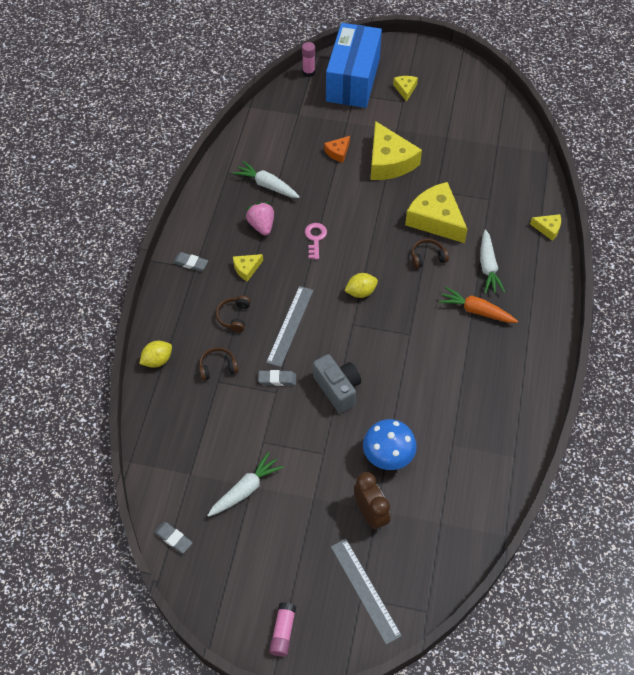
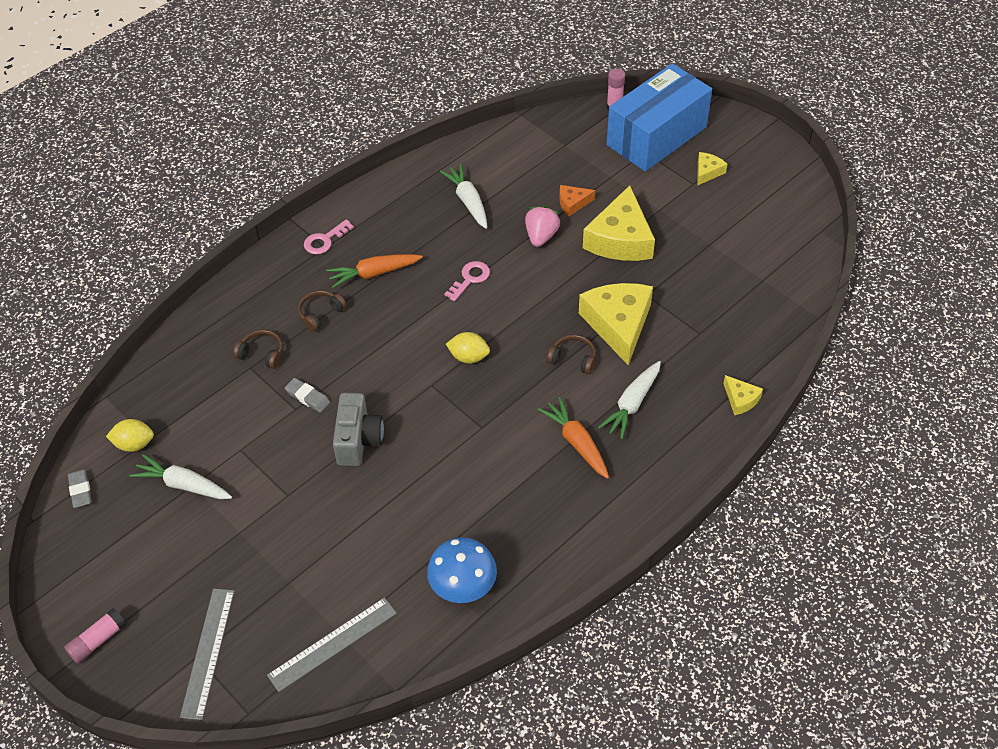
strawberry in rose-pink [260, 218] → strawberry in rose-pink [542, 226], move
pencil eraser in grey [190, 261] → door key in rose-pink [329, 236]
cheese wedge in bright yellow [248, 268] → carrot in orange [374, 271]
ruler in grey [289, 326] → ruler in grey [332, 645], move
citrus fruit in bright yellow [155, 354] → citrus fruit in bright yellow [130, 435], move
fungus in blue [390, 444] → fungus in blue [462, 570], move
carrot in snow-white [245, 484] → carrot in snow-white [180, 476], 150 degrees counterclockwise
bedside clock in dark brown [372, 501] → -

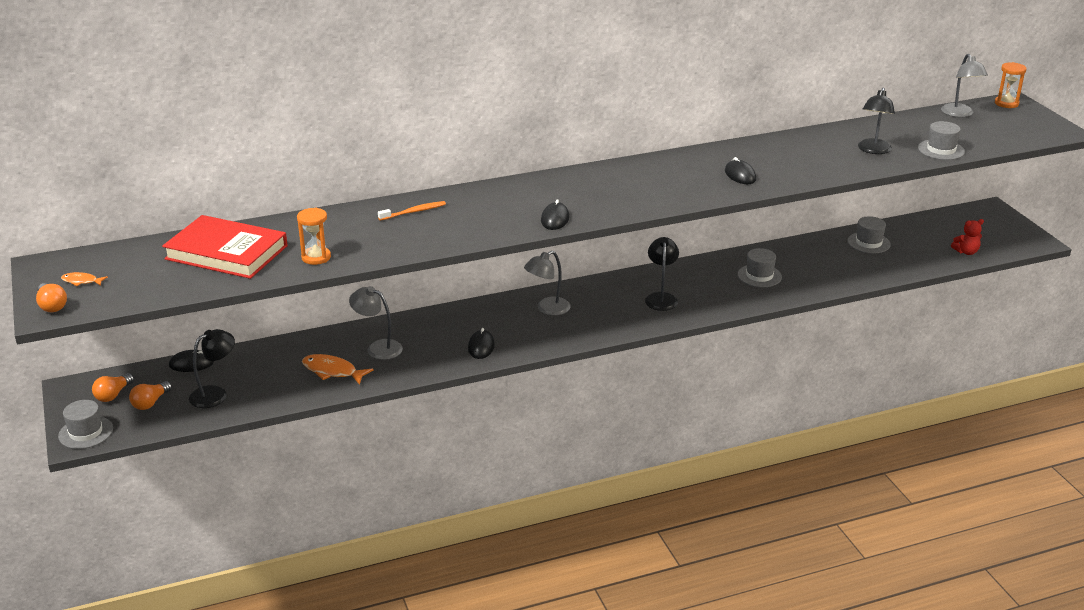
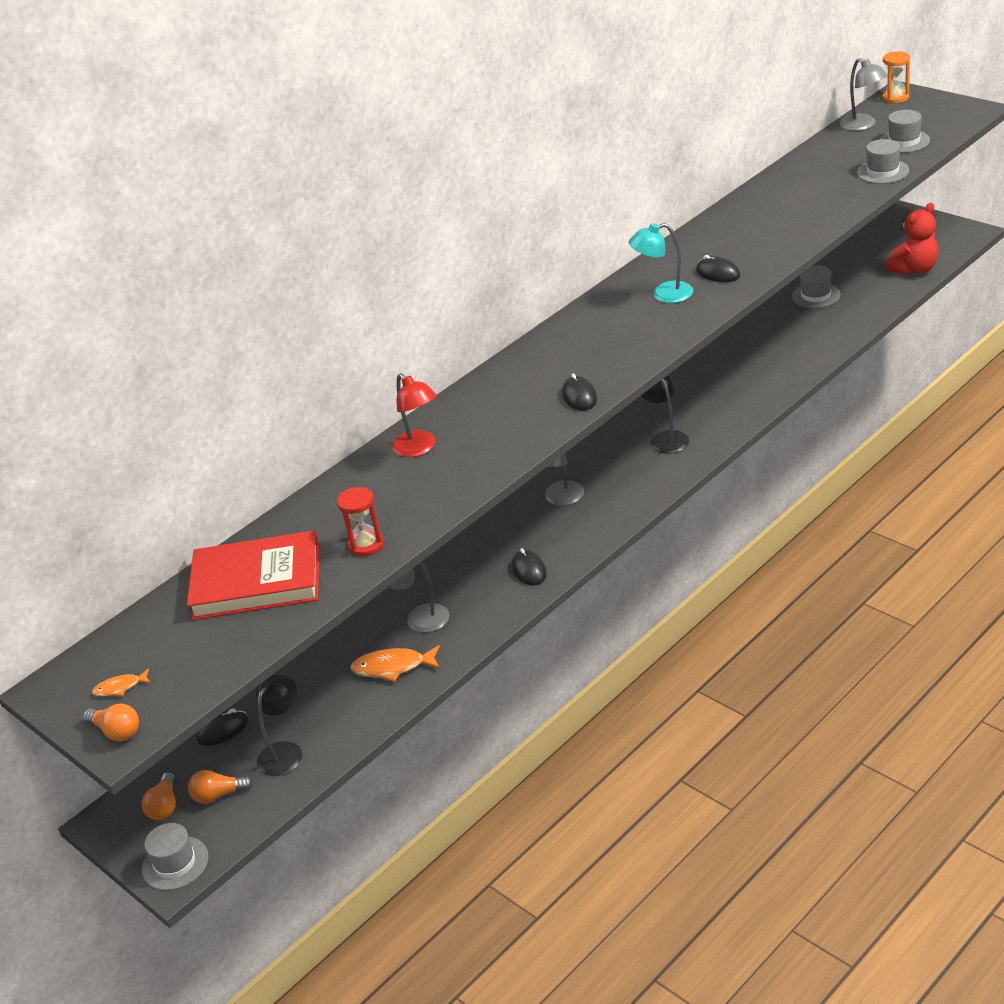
desk lamp in jet-black [876, 120] → -
toothbrush in orange [412, 211] → desk lamp in scarlet [414, 415]
sandglass in orange [314, 236] → sandglass in scarlet [360, 522]
teddy bear in scarlet [967, 237] → teddy bear in scarlet [912, 239], x1.64
top hat in grey [759, 267] → top hat in grey [905, 131], move
bulb in orange [150, 395] → bulb in orange [220, 787], 75 degrees clockwise
- → desk lamp in turquoise [661, 263]

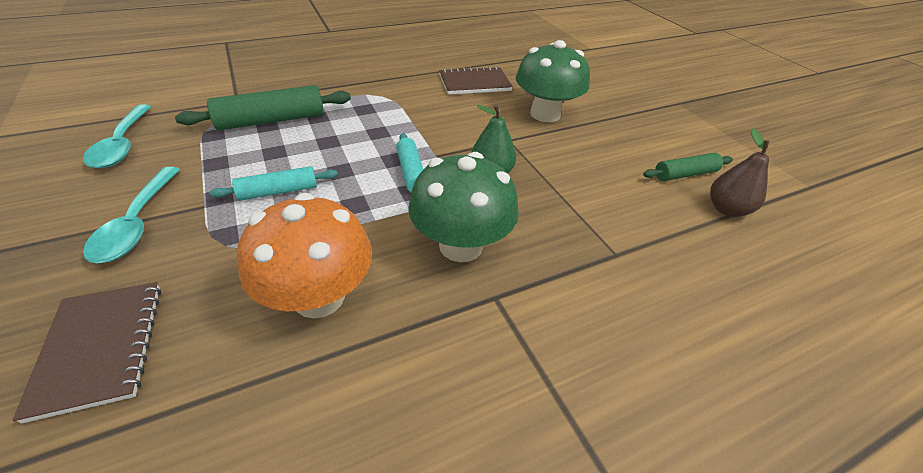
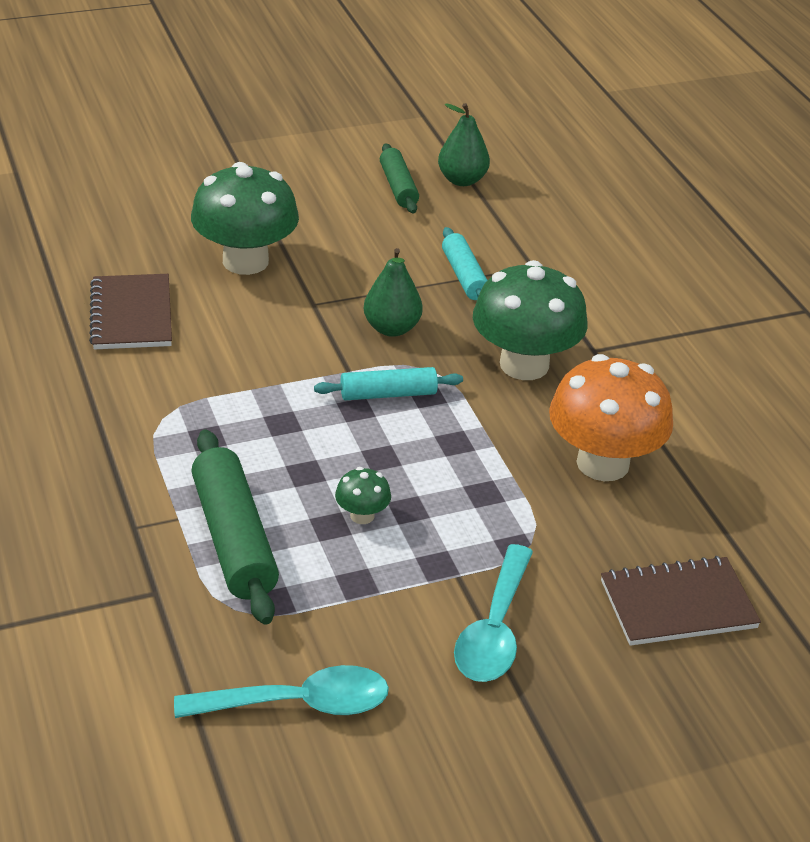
pear fruit in dark brown [740, 173] → pear fruit in green [464, 144]
pastry roller in turquoise [273, 183] → pastry roller in turquoise [465, 263], move
tablespoon in turquoise [131, 215] → tablespoon in turquoise [493, 613], 105 degrees clockwise
- → fungus in green [363, 495]

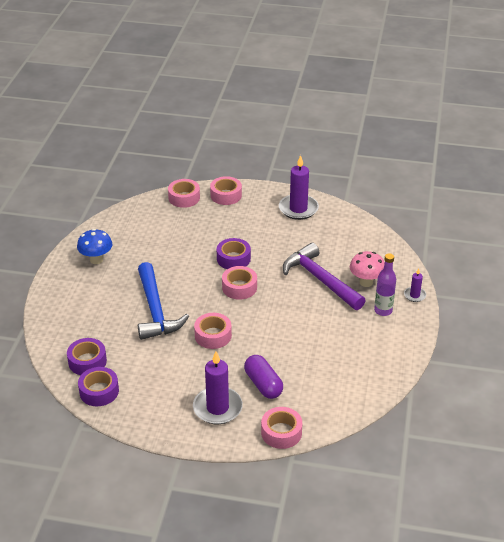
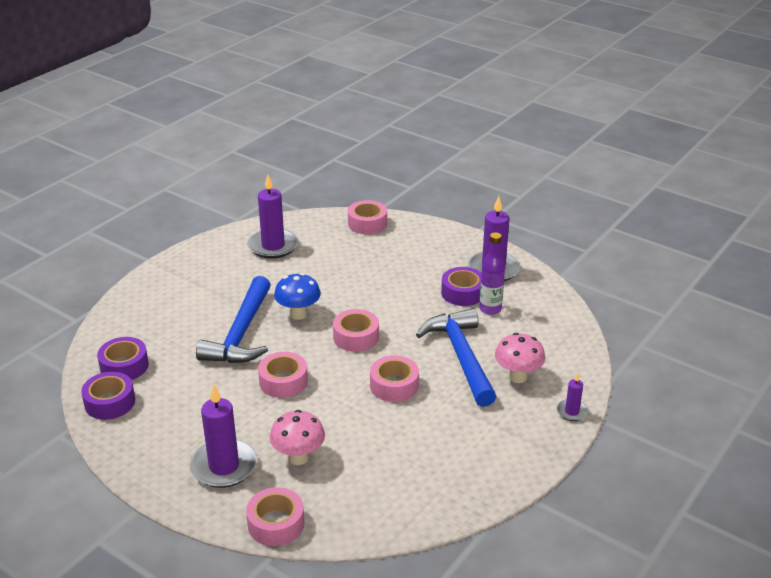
sticky tape in rose-pink [226, 190] → sticky tape in rose-pink [394, 378], move
fungus in blue [95, 246] → fungus in blue [297, 296], move
sticky tape in royal purple [234, 253] → sticky tape in royal purple [461, 286], move
carpenter's hammer in royal purple [324, 276] → carpenter's hammer in blue [456, 357]
bottle in royal purple [385, 284] → bottle in royal purple [492, 273], move
pill in royal purple [263, 377] → fungus in rose-pink [297, 437]
- → pillar candle in royal purple [273, 217]

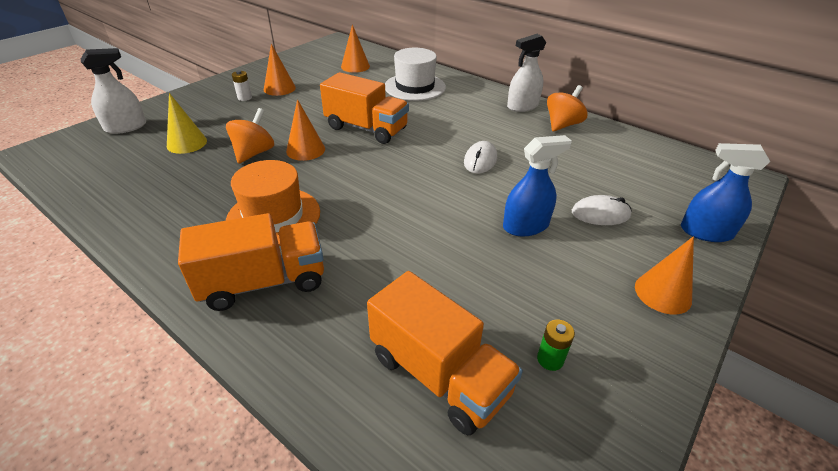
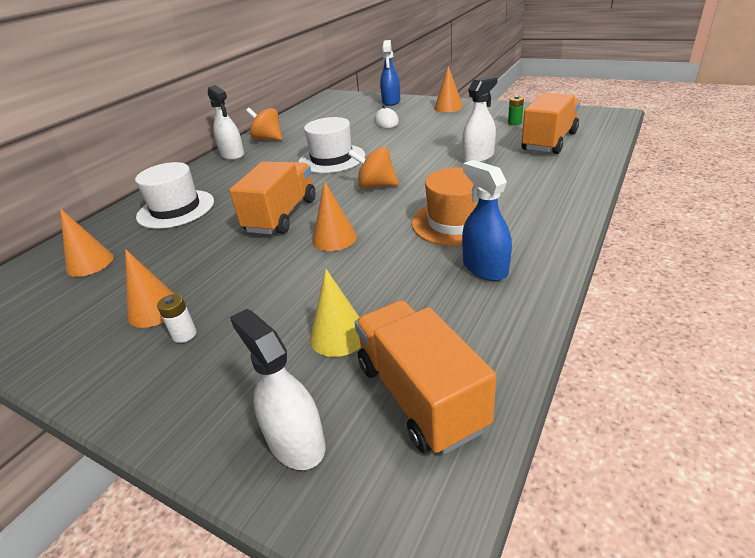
spinning top in orange [250, 136] → spinning top in orange [373, 168], move
spray bottle in blue [537, 185] → spray bottle in blue [487, 220], move
mouse in snow-white [480, 157] → top hat in snow-white [332, 145]
lorry in orange [251, 262] → lorry in orange [425, 377], move
- → spray bottle in snow-white [479, 119]

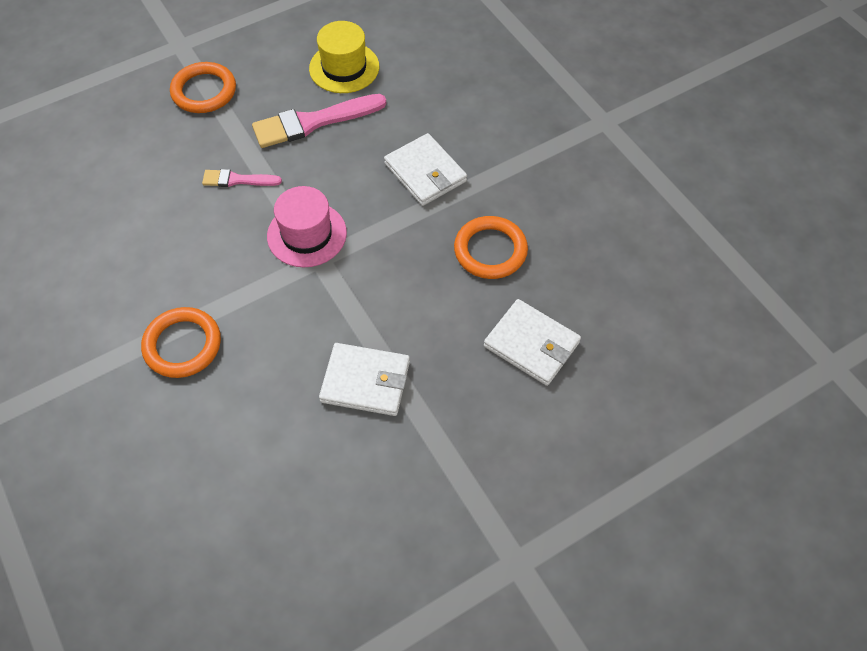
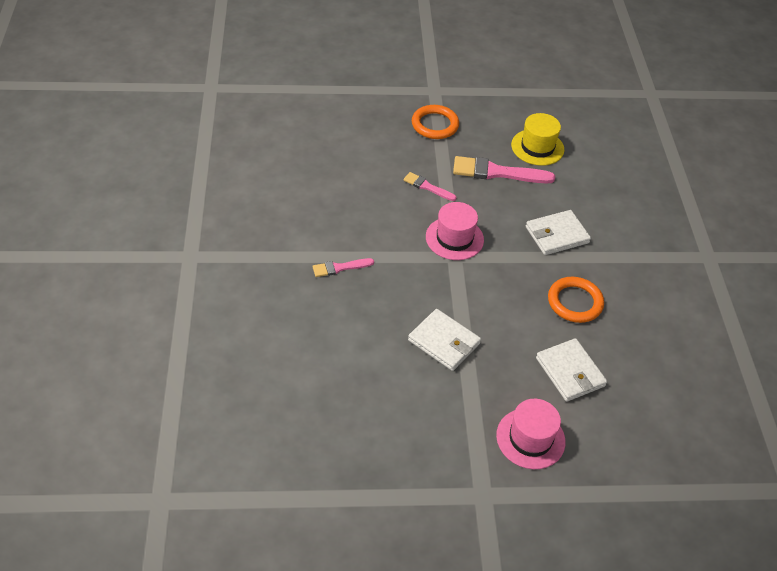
wallet in snow-white [425, 169] → wallet in snow-white [558, 232], 75 degrees clockwise
hoop in orange [181, 342] → paint brush in rose-pink [343, 267]
- → top hat in rose-pink [530, 434]

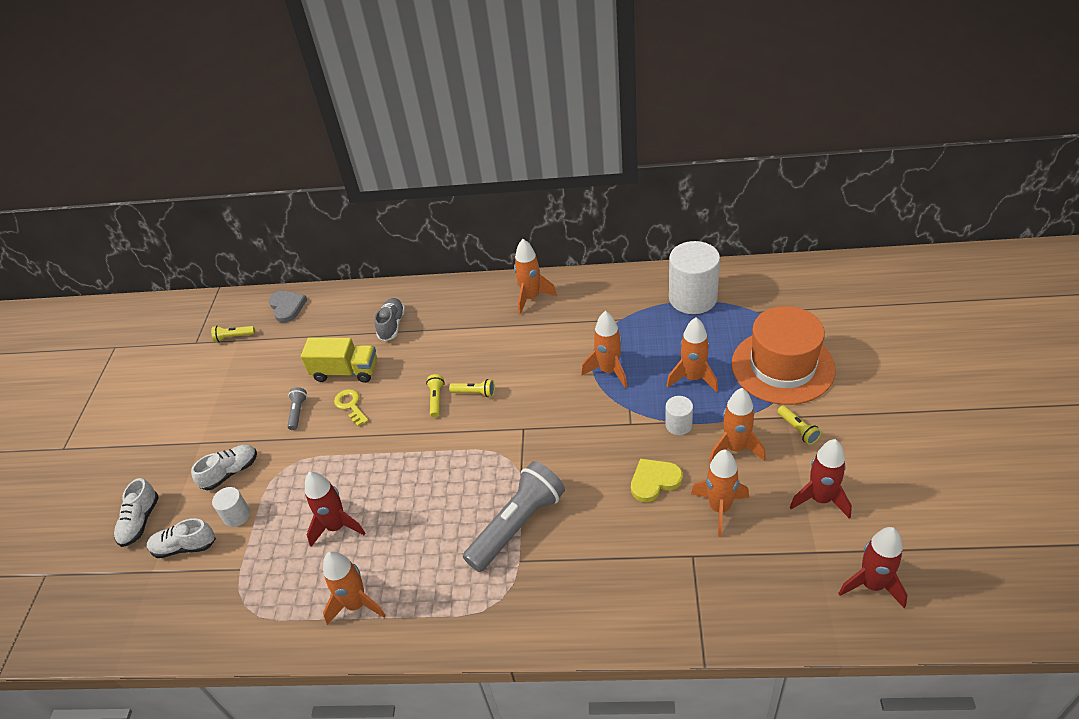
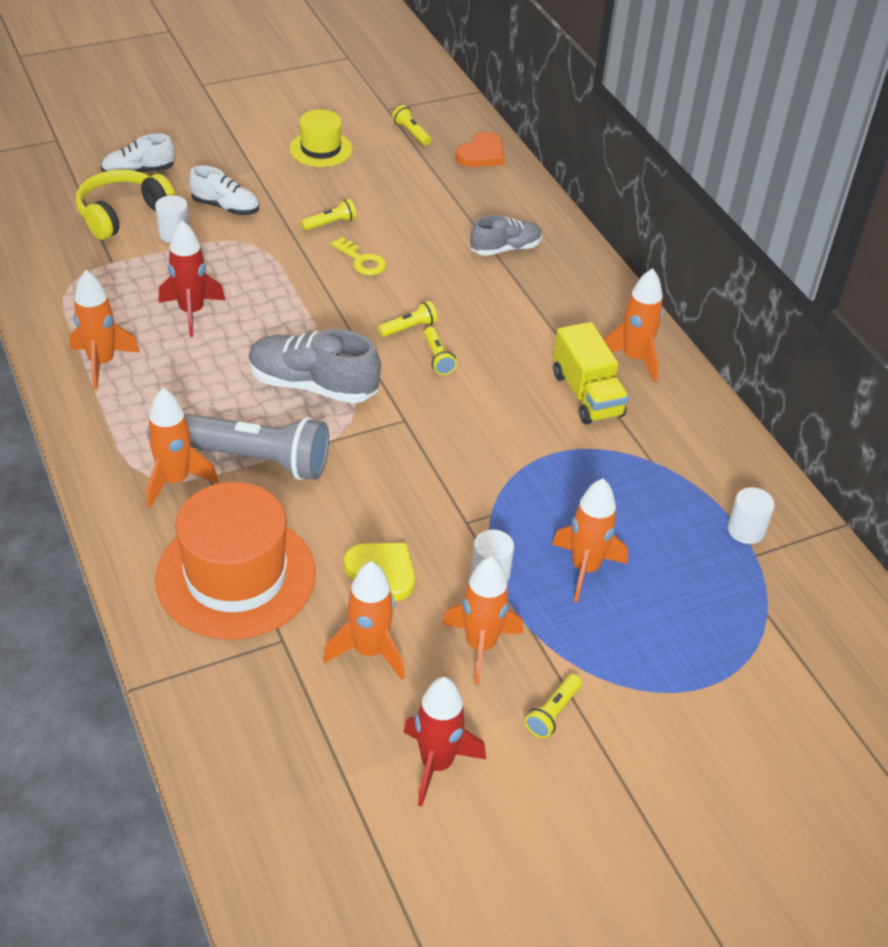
solid cylinder in snow-white [694, 277] → solid cylinder in snow-white [751, 515], x0.49
heart shape in grey [288, 307] → heart shape in orange [480, 149]
top hat in orange [783, 355] → top hat in orange [235, 560], move
toy rocket in orange [604, 349] → toy rocket in orange [182, 448], move
lorry in bright yellow [339, 360] → lorry in bright yellow [591, 373], move
torch in grey [297, 408] → torch in bright yellow [329, 215]
door key in bright yellow [351, 407] → door key in bright yellow [358, 256], 105 degrees clockwise
shoe in snow-white [181, 538] → over-ear headphones in bright yellow [125, 204]
toy rocket in scarlet [873, 567] → -
- → top hat in bright yellow [320, 138]
- → shoe in grey [314, 366]

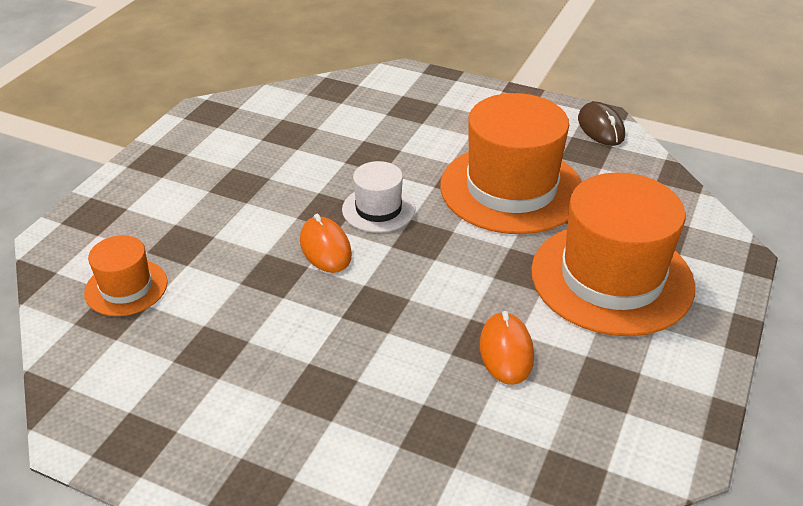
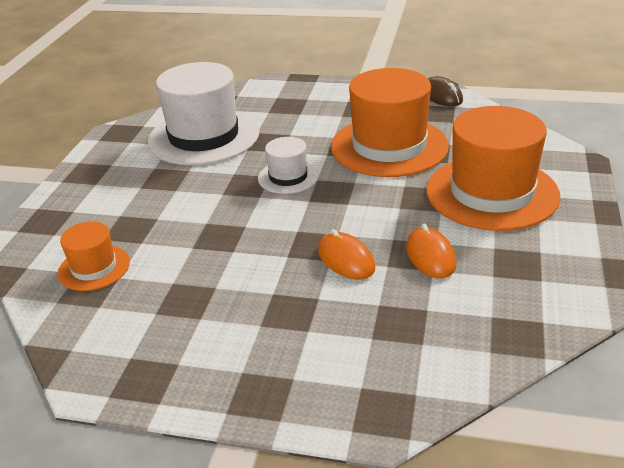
mouse in orange [326, 243] → mouse in orange [346, 254], move
- → top hat in snow-white [203, 114]

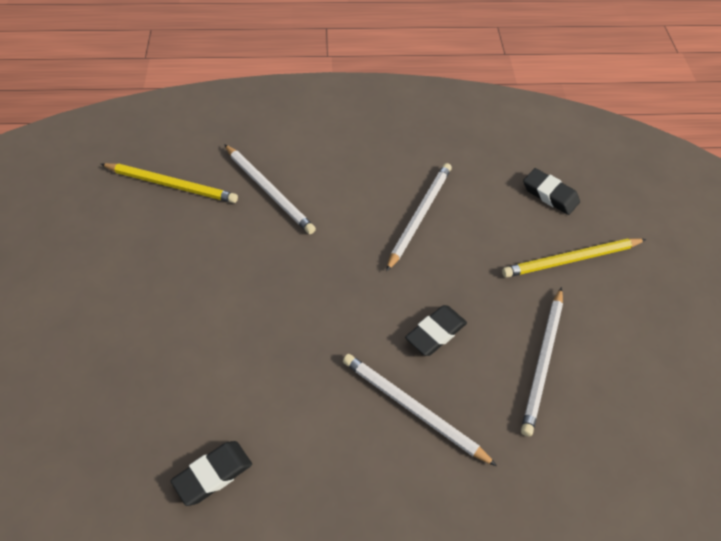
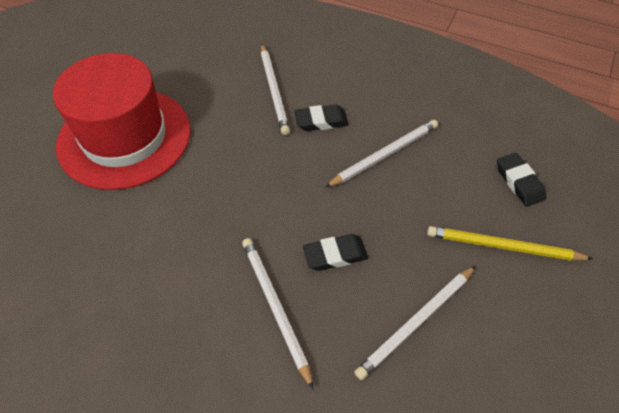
lead pencil in bright yellow [169, 183] → -
pencil eraser in jet-black [211, 473] → pencil eraser in jet-black [321, 118], move
- → top hat in scarlet [122, 121]

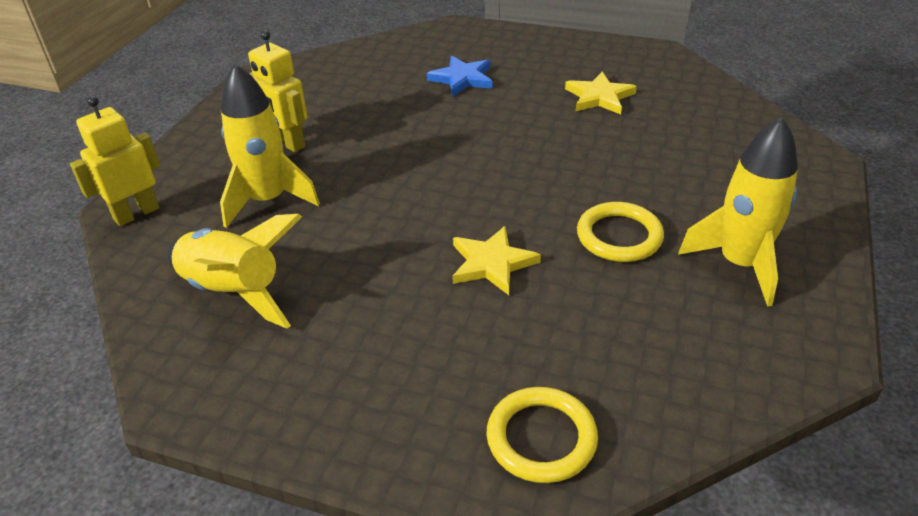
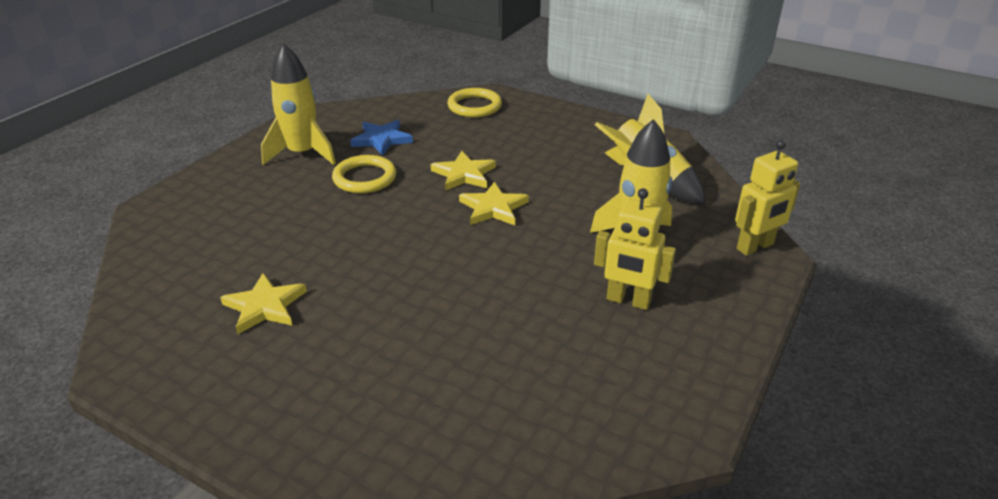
robot in bright yellow [277, 91] → robot in bright yellow [635, 249], 150 degrees clockwise
star in blue [460, 76] → star in blue [381, 138], move
- → star in bright yellow [494, 203]

